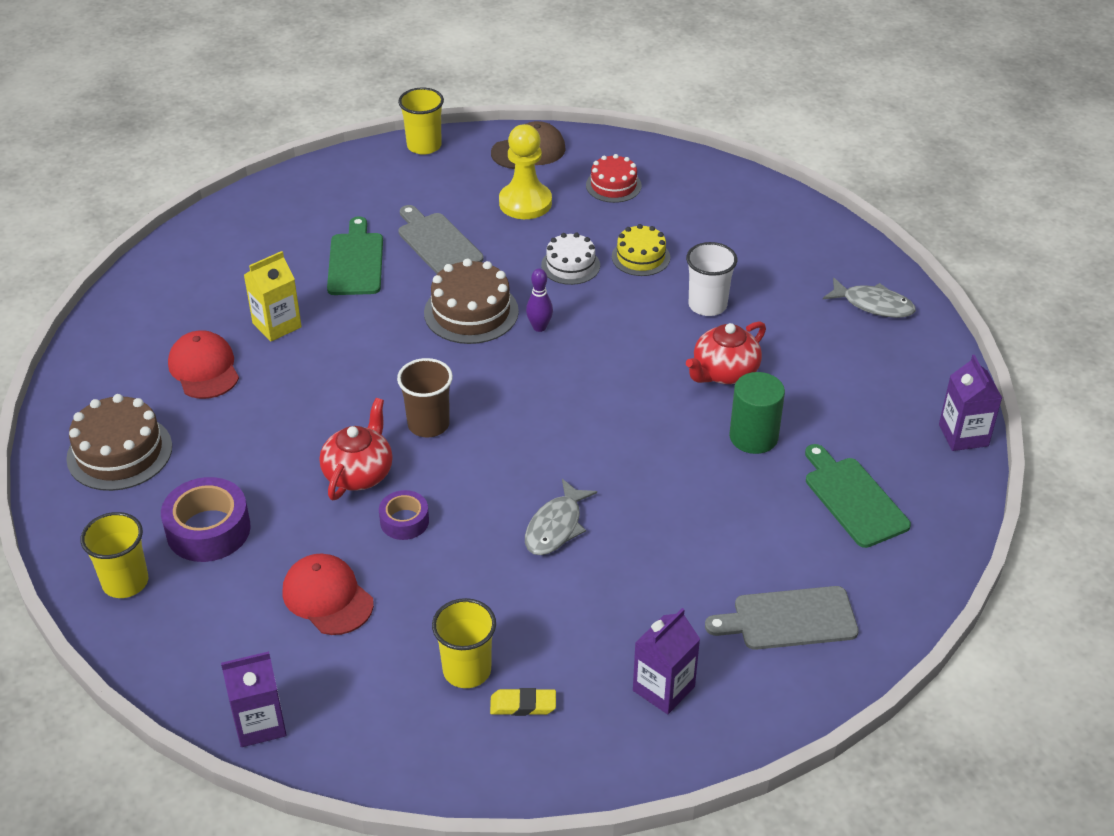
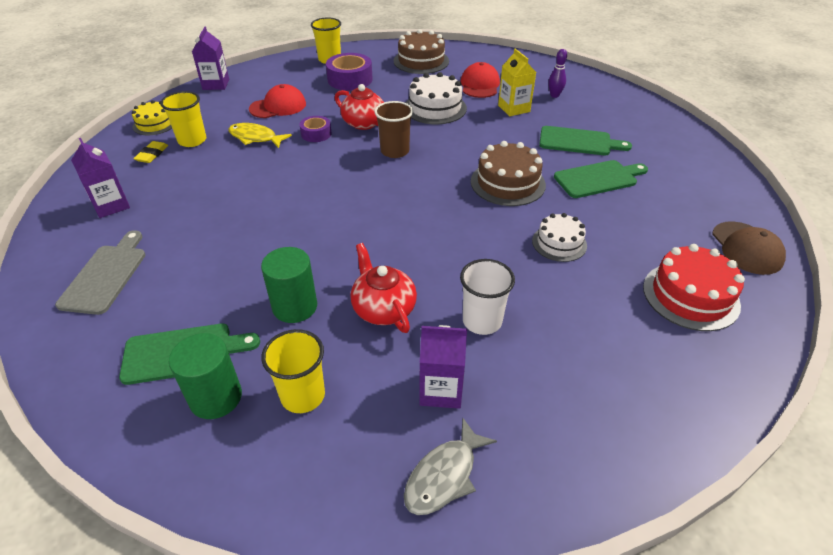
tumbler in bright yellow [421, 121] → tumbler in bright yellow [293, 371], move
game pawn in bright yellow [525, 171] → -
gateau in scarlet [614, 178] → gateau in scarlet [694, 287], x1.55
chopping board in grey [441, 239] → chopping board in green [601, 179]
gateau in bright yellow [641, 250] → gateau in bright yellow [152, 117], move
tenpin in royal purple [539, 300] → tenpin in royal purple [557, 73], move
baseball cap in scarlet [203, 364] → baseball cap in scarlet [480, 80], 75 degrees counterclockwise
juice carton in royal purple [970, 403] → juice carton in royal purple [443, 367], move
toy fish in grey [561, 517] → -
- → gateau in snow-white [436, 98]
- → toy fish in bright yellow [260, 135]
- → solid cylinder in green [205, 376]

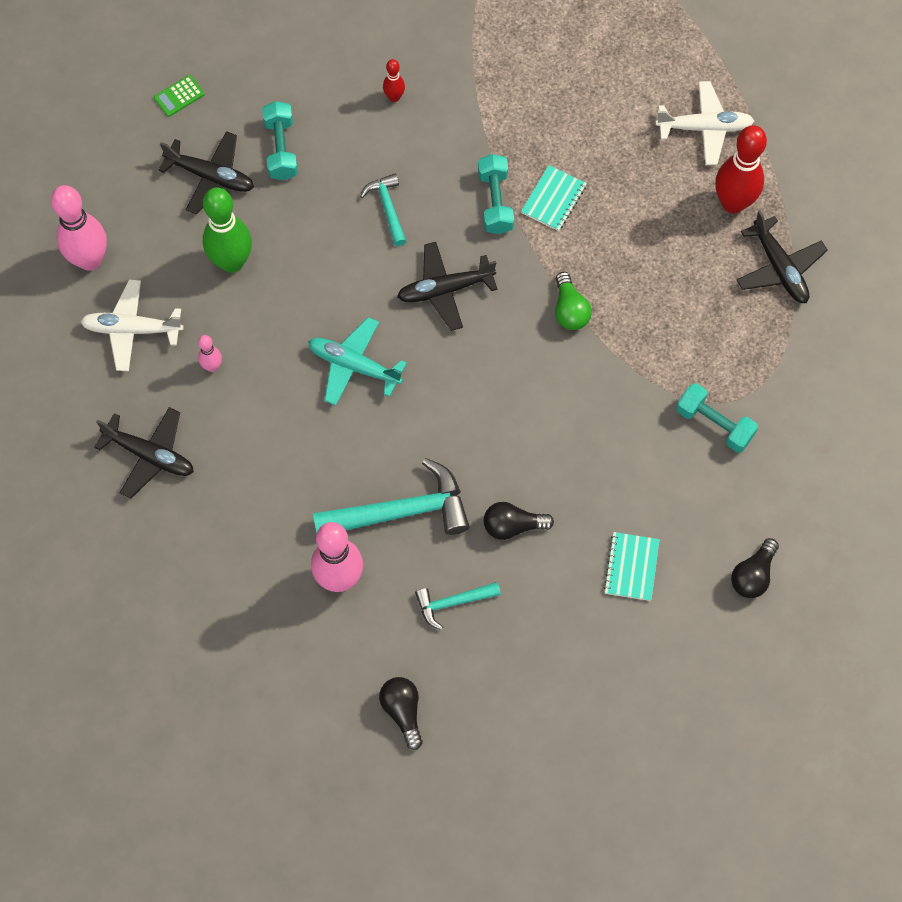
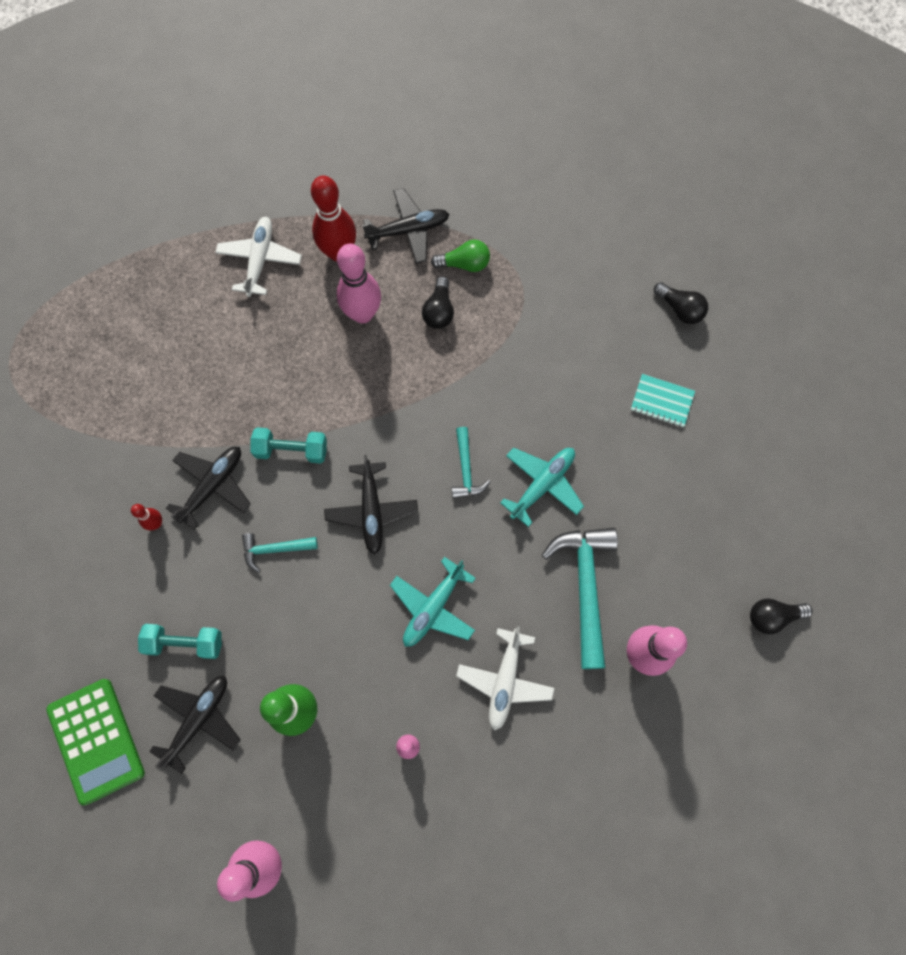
adding machine in green [179, 96] → adding machine in green [95, 742], x2.28
notebook in turquoise [554, 198] → -
bulb in green [573, 301] → bulb in green [460, 255], move
toy plane in snow-white [131, 325] → toy plane in snow-white [505, 678], move
hand weight in turquoise [717, 418] → -
toy plane in jet-black [144, 453] → toy plane in jet-black [208, 488], move
bulb in jet-black [519, 521] → bulb in jet-black [438, 302], move
carpenter's hammer in turquoise [458, 606] → carpenter's hammer in turquoise [471, 463], move
- → tenpin in rose-pink [358, 283]
- → toy plane in turquoise [542, 487]

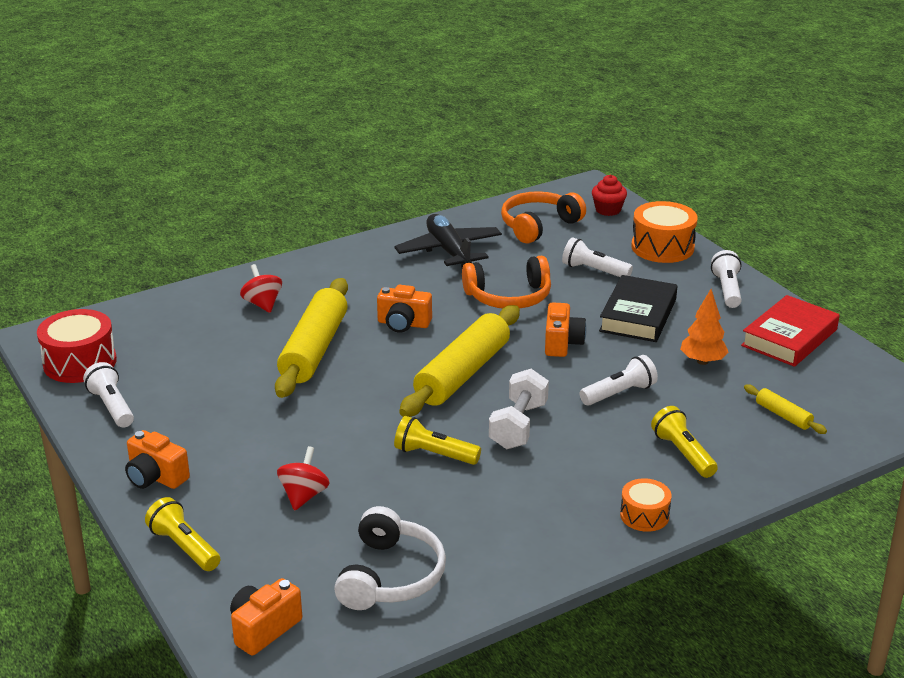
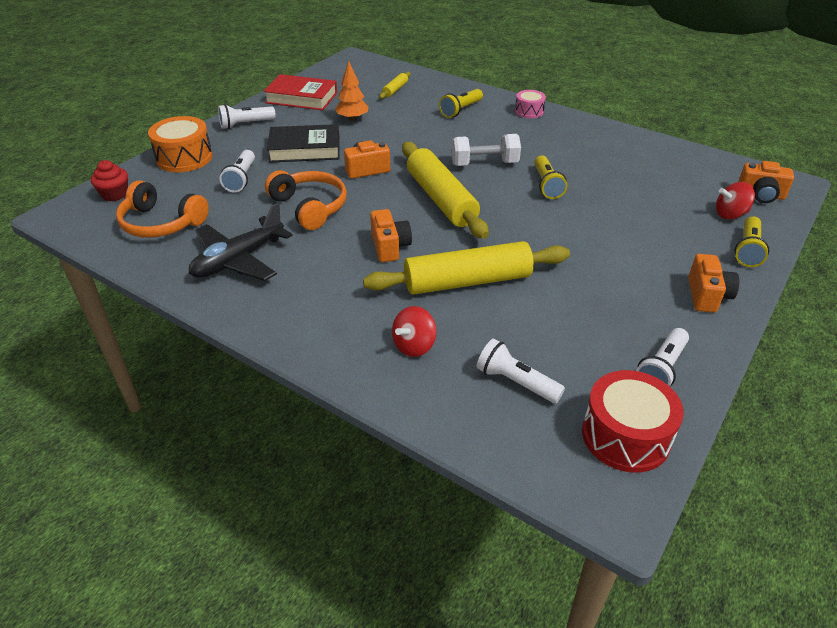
pastry roller in bright yellow [459, 361] → pastry roller in bright yellow [445, 190], 60 degrees clockwise
torch in snow-white [619, 380] → torch in snow-white [521, 370], move
spinning top in scarlet [303, 478] → spinning top in scarlet [735, 200], move
toy drum in orange [646, 505] → toy drum in rose-pink [530, 104]
over-ear headphones in snow-white [390, 558] → -

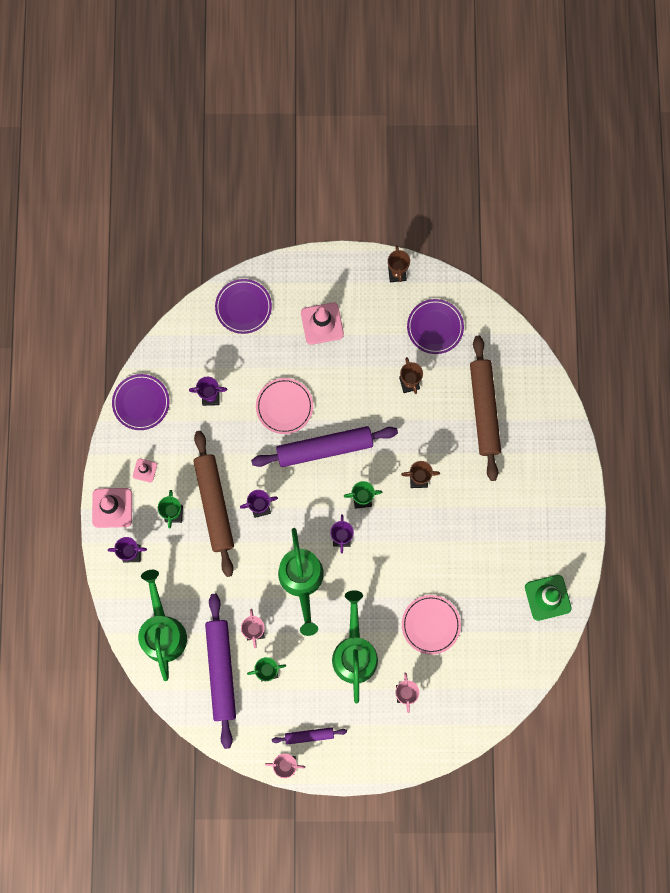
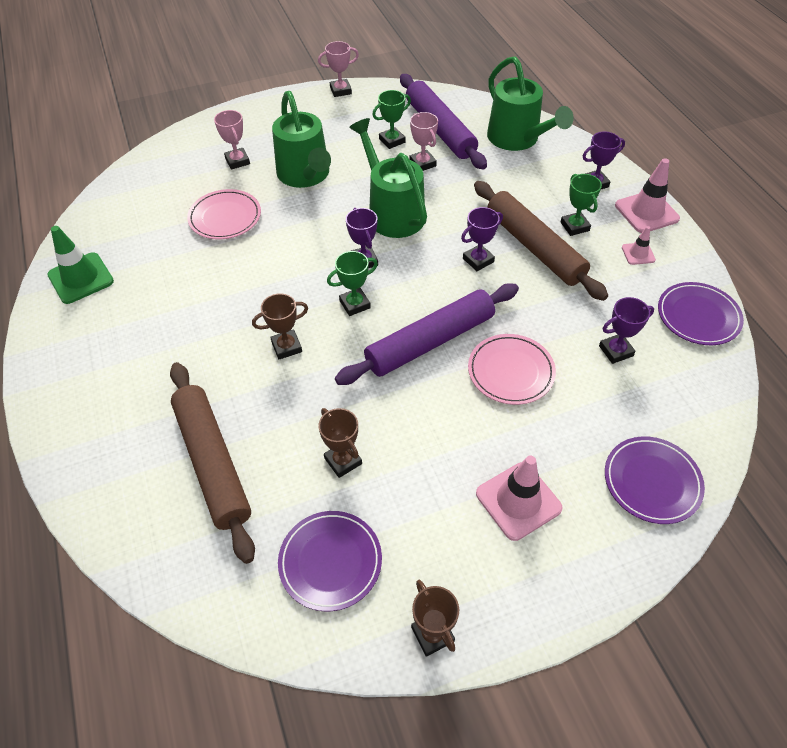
pastry roller in royal purple [309, 736] → -

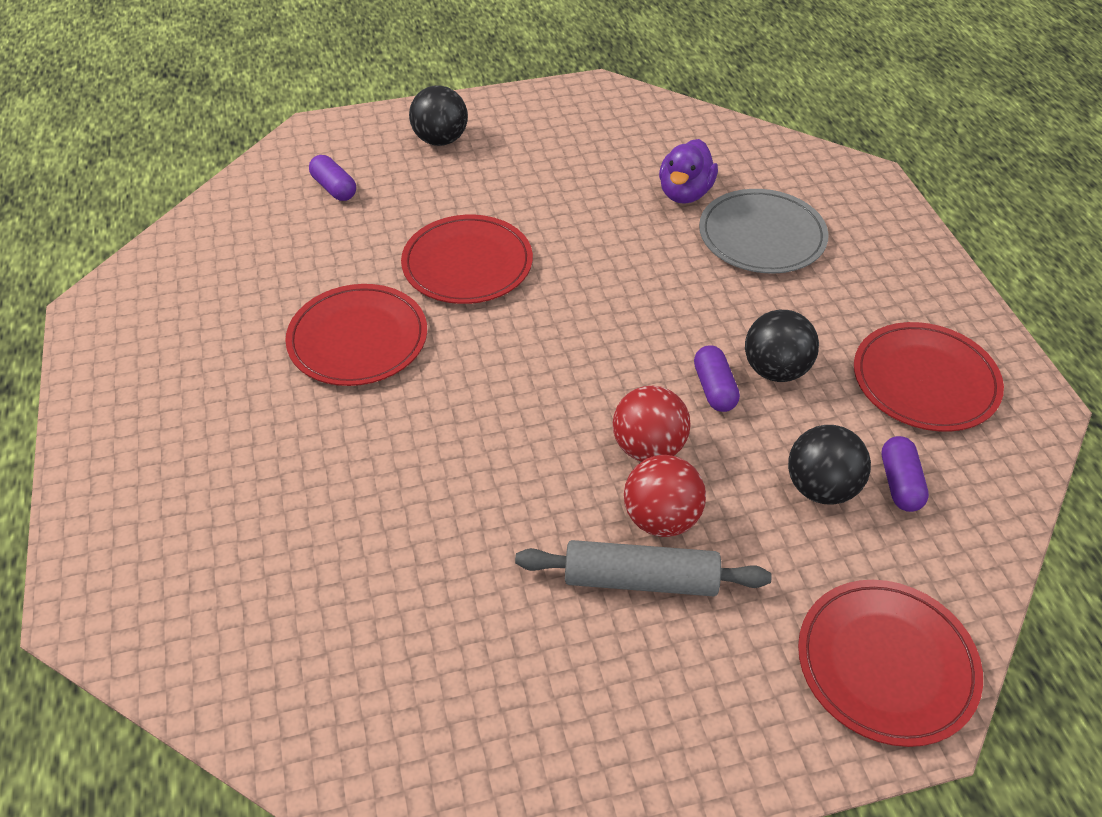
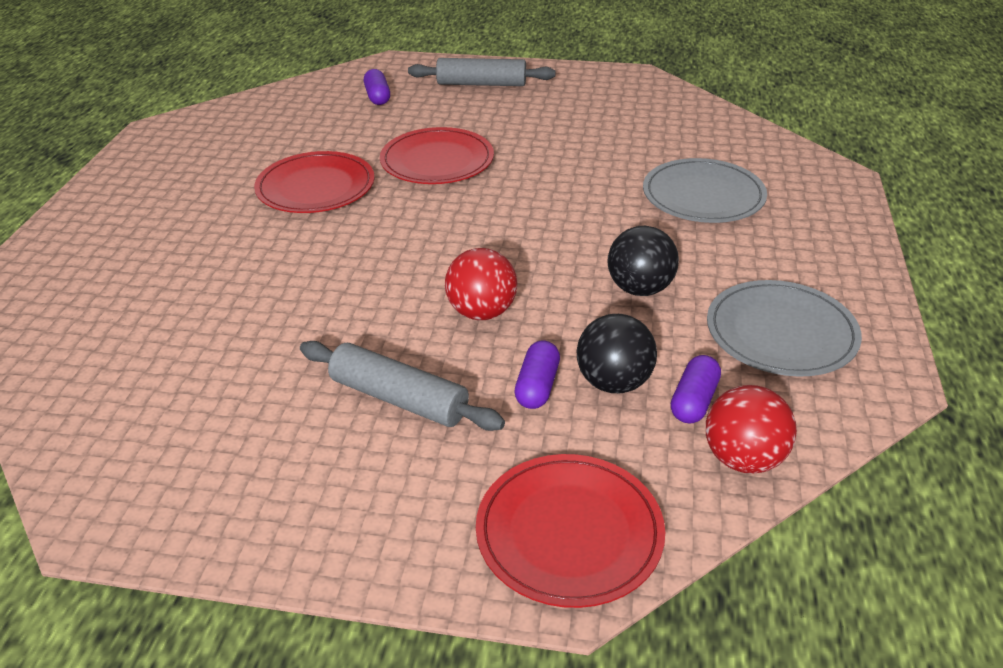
sphere in jet-black [438, 115] → pastry roller in grey [481, 72]
rubber duck in royal purple [688, 171] → -
dinner plate in scarlet [929, 377] → dinner plate in grey [784, 328]
pill in royal purple [717, 379] → pill in royal purple [537, 374], move
sphere in scarlet [665, 496] → sphere in scarlet [751, 429], move

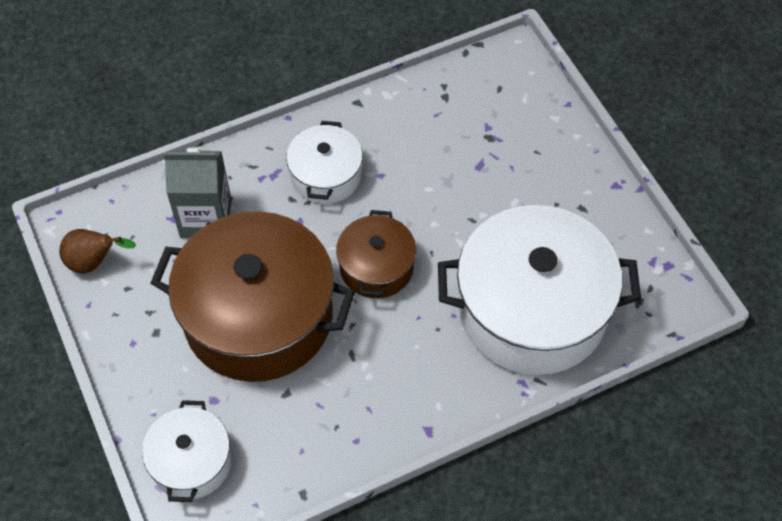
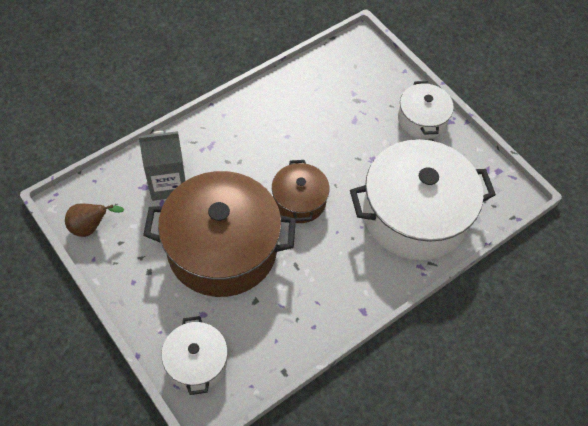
stockpot in snow-white [324, 162] → stockpot in snow-white [426, 110], move

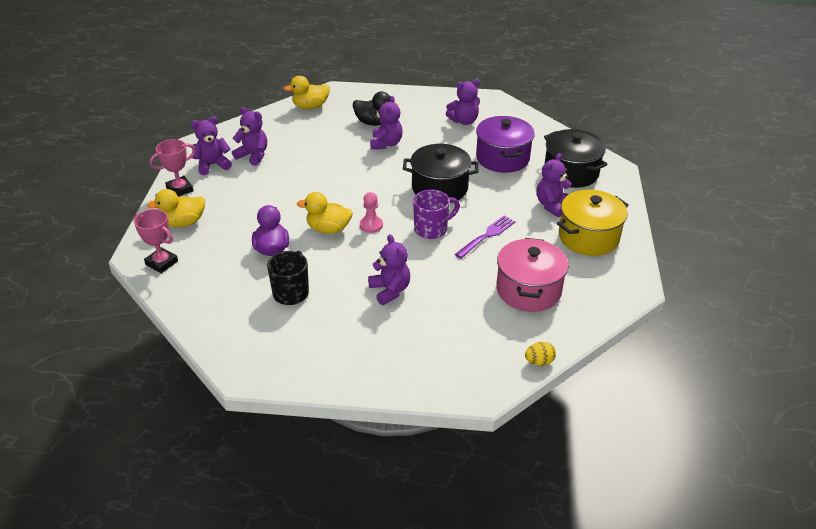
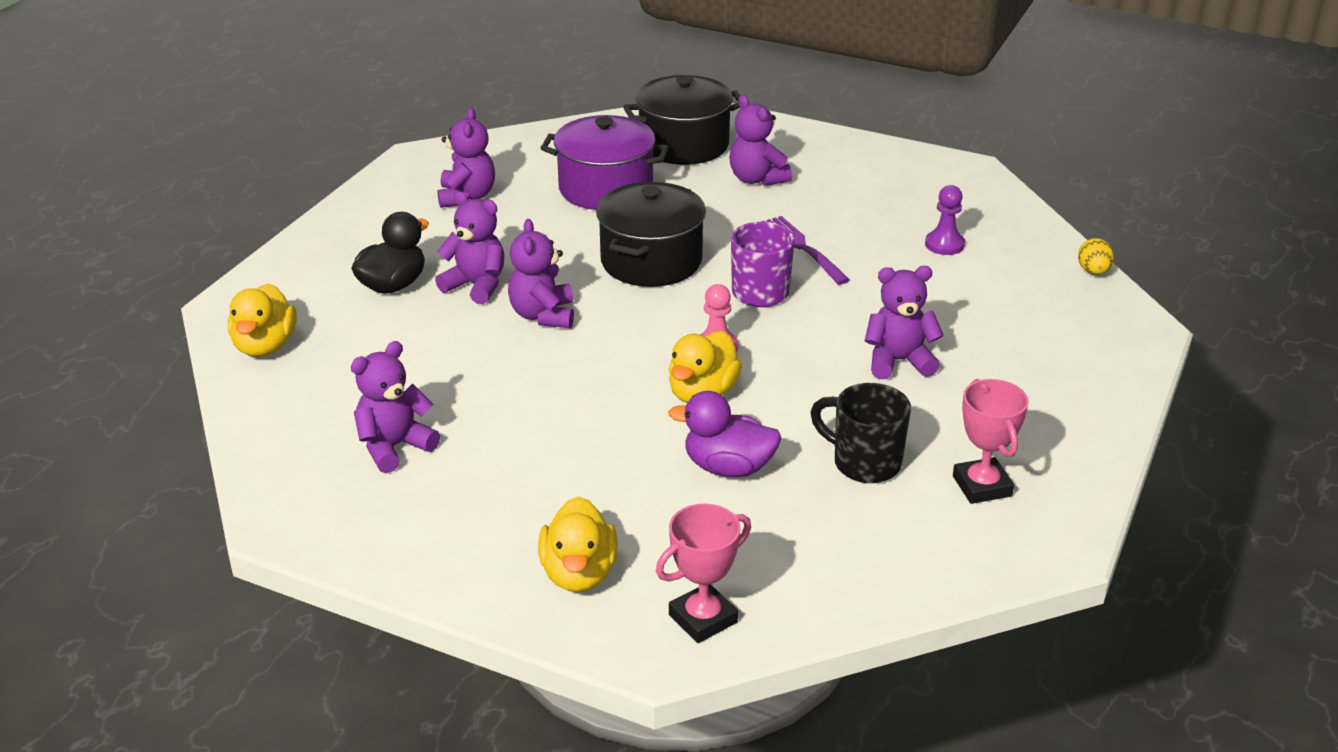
teddy bear in royal purple [211, 145] → teddy bear in royal purple [541, 273], move
prize cup in rose-pink [173, 168] → prize cup in rose-pink [991, 441], move
stockpot in bright yellow [593, 223] → -
stockpot in rose-pink [533, 275] → game pawn in royal purple [945, 220]

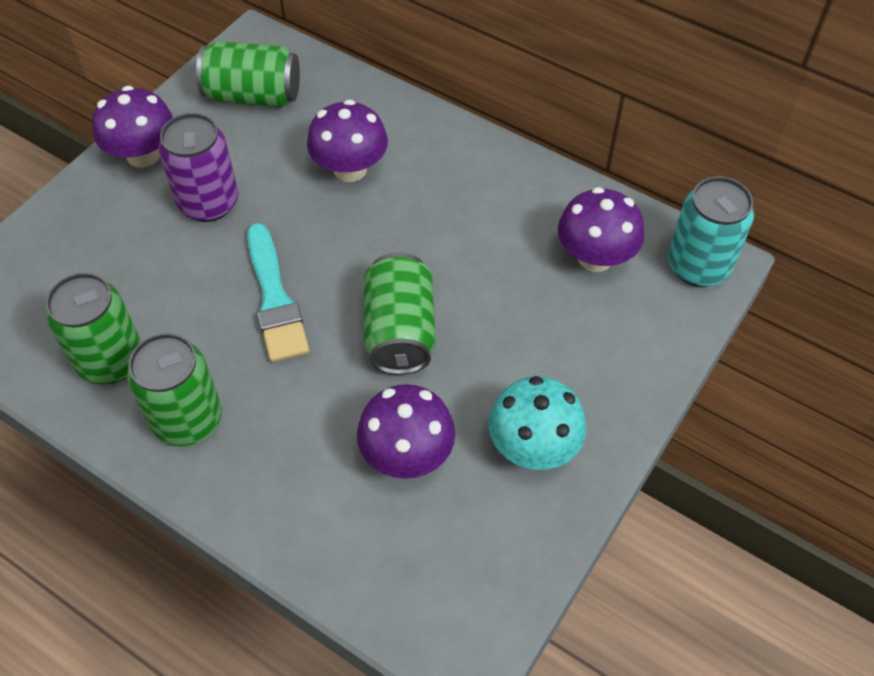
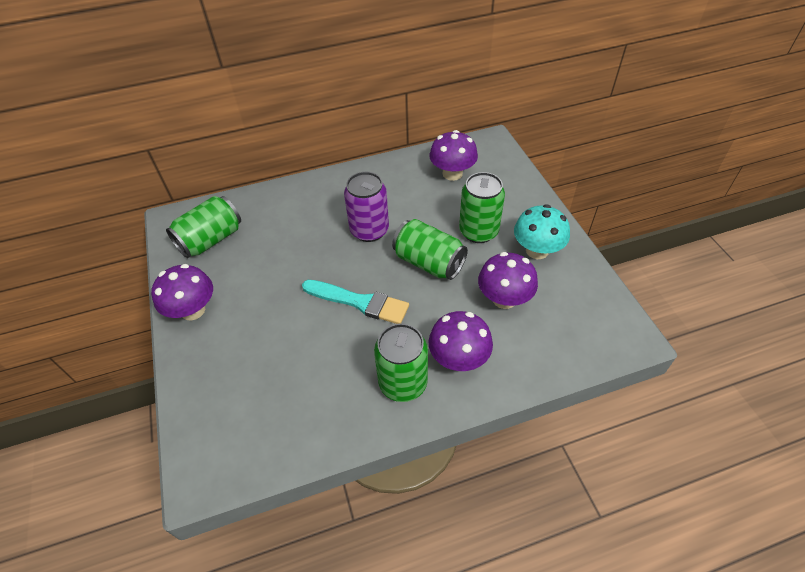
fungus in royal purple [347, 141] → fungus in royal purple [461, 341], move
can in royal purple [198, 167] → can in royal purple [366, 207], move
can in turquoise [711, 232] → -
can in green [94, 329] → can in green [482, 207], move

